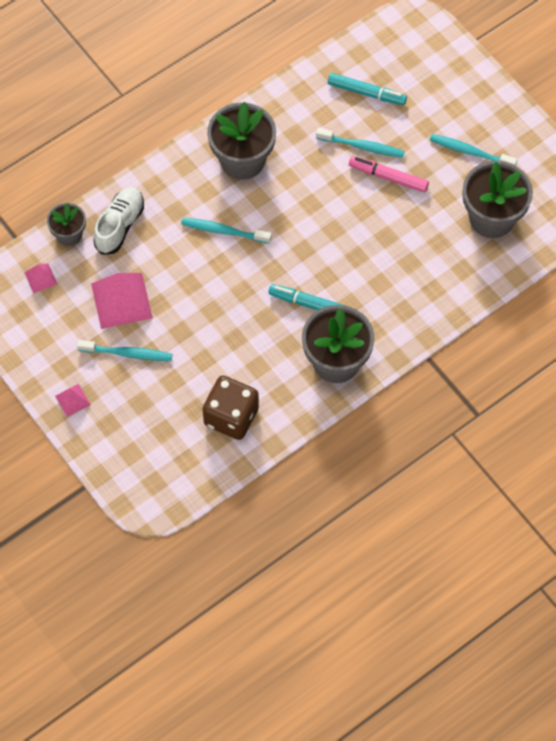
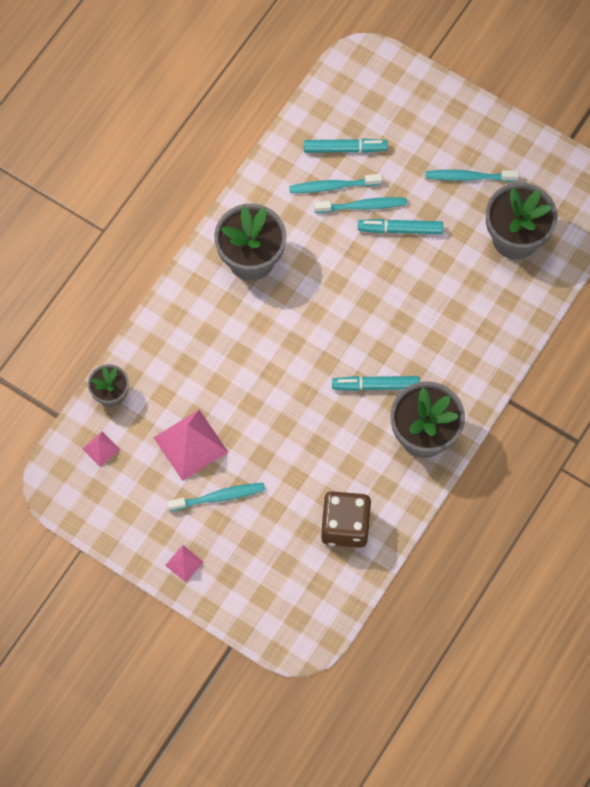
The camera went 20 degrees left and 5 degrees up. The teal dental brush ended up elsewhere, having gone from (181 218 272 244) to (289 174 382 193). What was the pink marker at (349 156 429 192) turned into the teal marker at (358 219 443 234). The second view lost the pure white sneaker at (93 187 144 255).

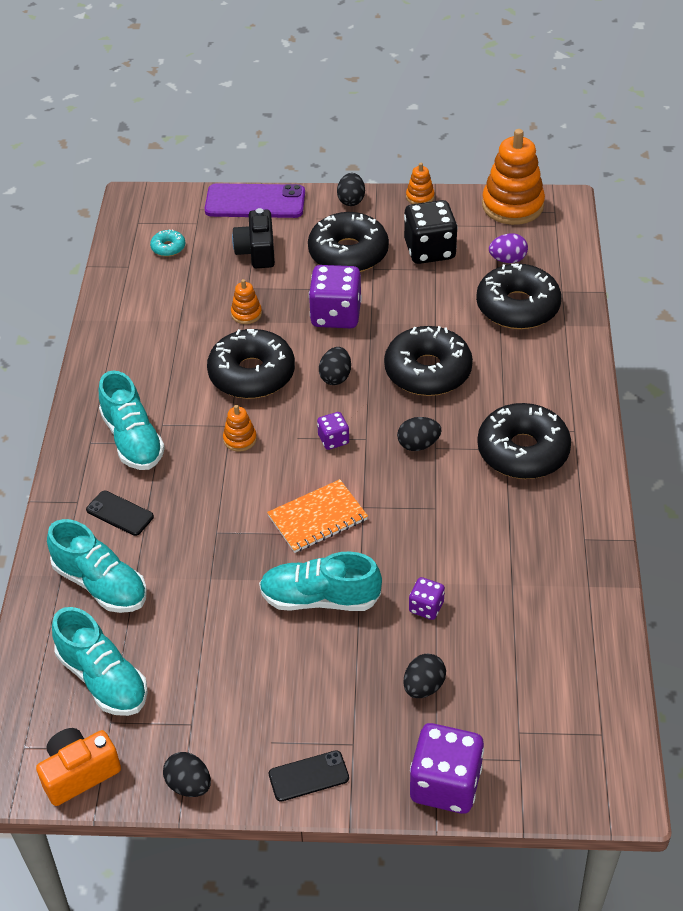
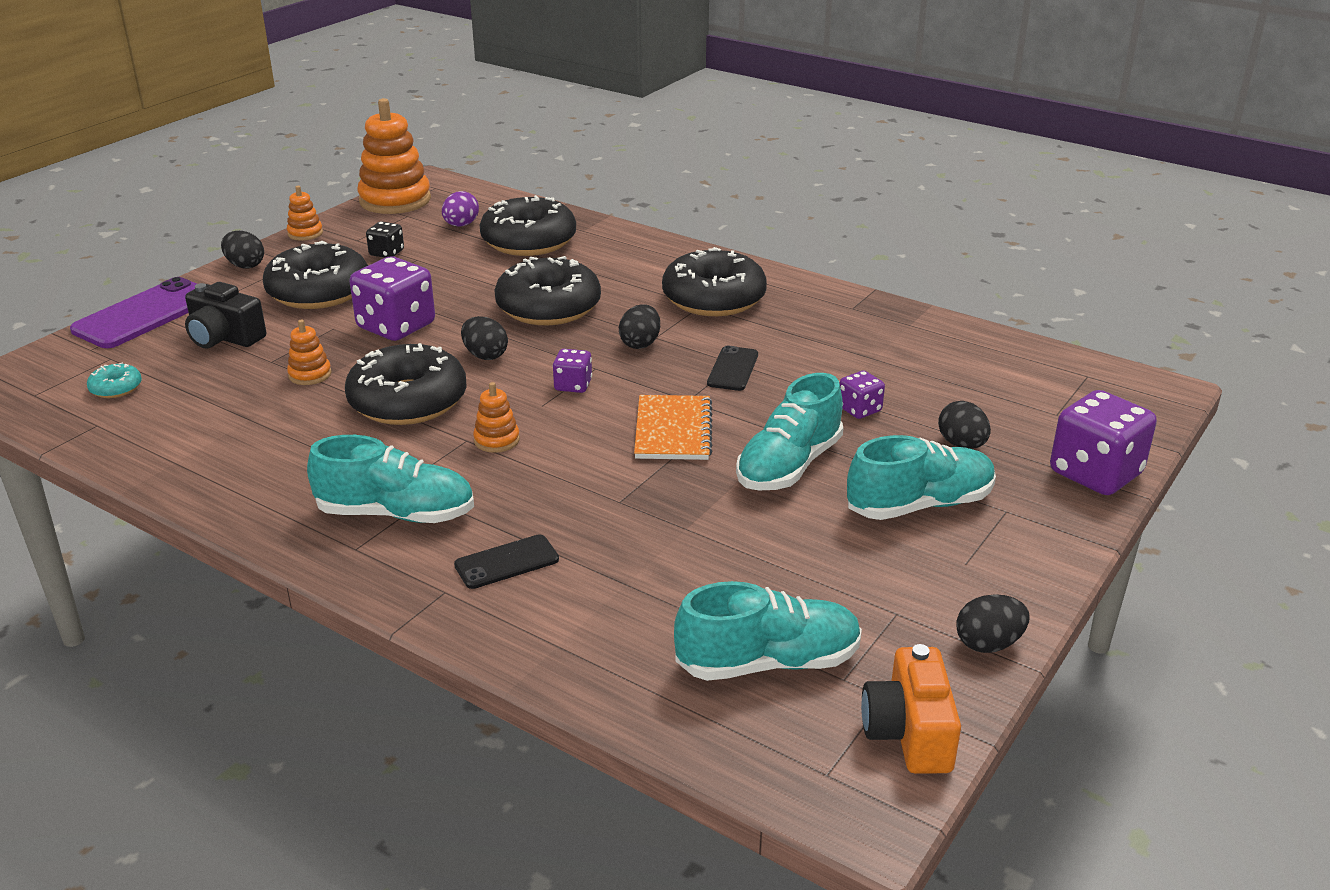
The camera went 60 degrees left and 15 degrees down. The size of the black die at (404 200 458 264) changed by a factor of 0.51. The black phone ended up elsewhere, having gone from (269 750 349 802) to (707 345 758 391). The teal sneaker ended up elsewhere, having gone from (47 519 147 613) to (847 435 996 520).

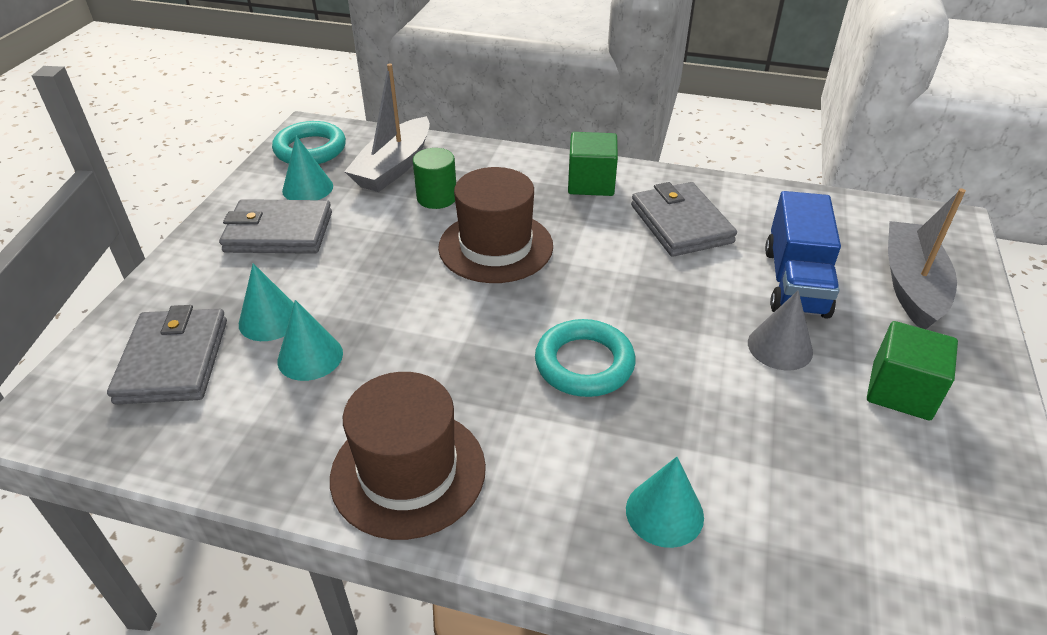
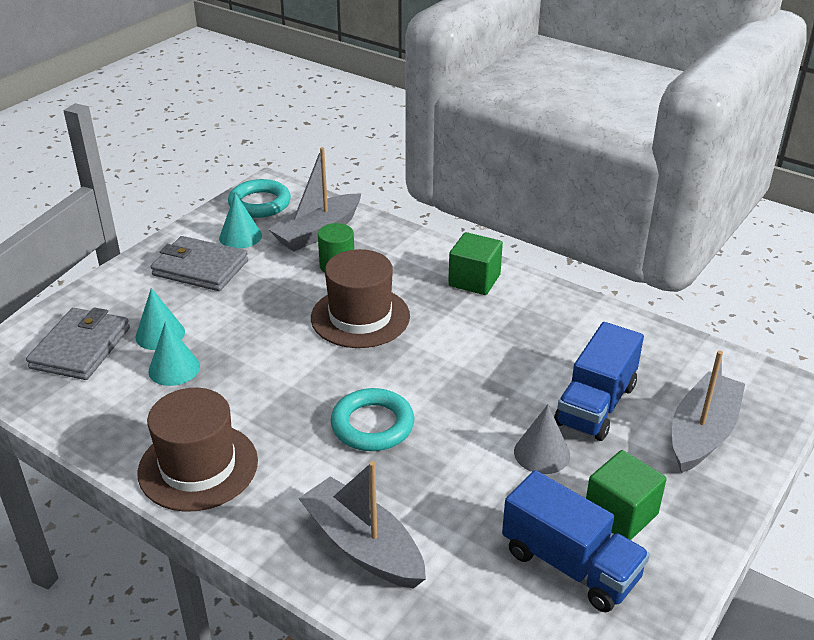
The camera went 20 degrees right and 5 degrees down. Where the teal cone stood at (626 457 704 548), the gray boat came to stand at (298 461 426 589). The second view gained the royal blue toy truck at (502 470 650 612). The second view lost the gray billfold at (631 182 737 257).

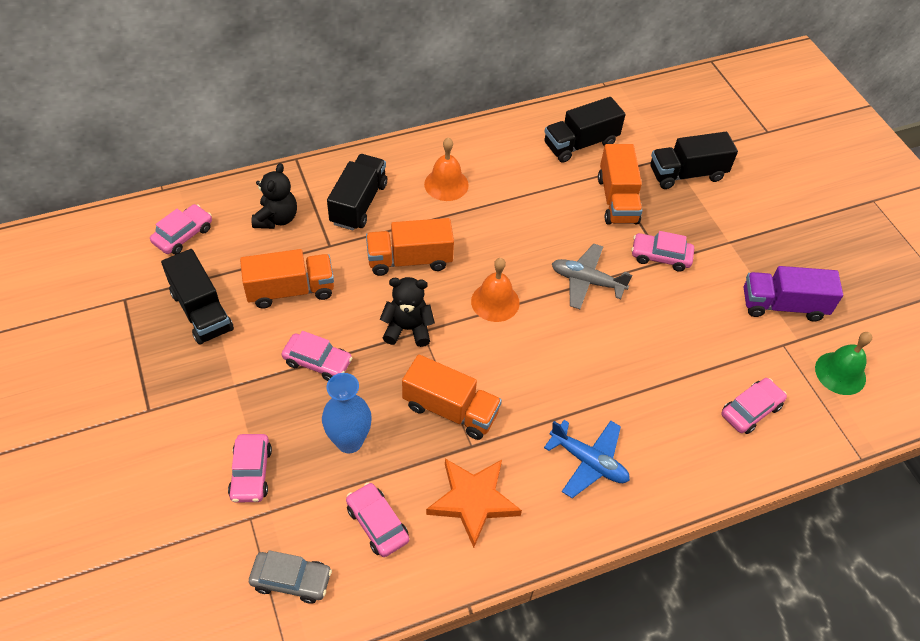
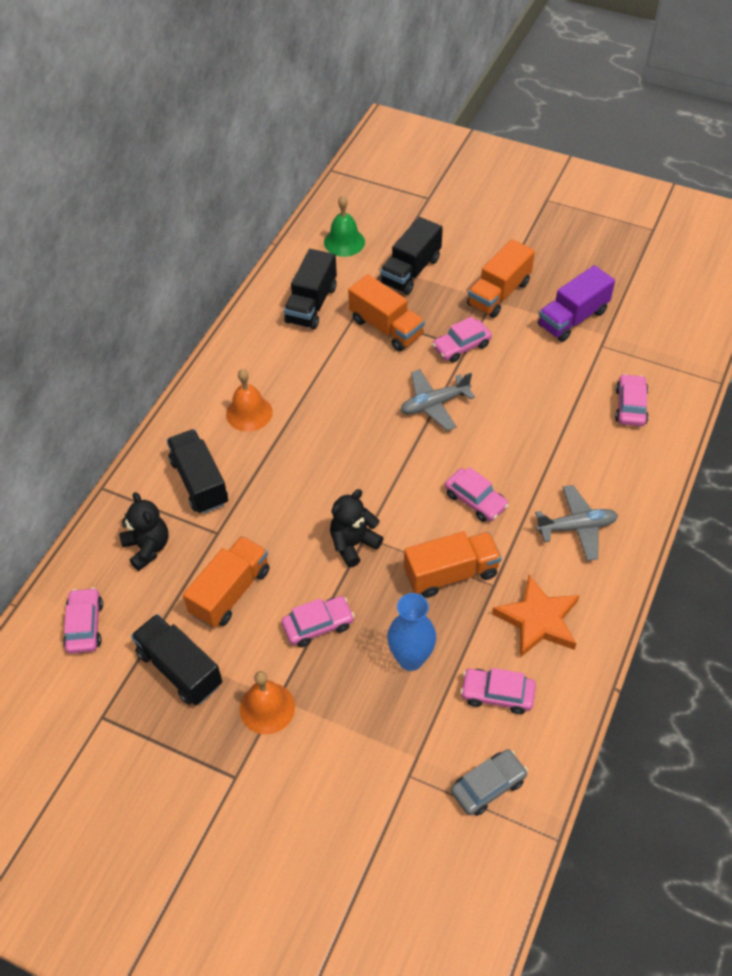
The camera went 40 degrees left and 0 degrees up. The black toy truck at (161 249 234 345) ended up facing another way, 150 degrees counterclockwise from before. The bright orange bell ended up elsewhere, having gone from (471 258 520 322) to (240 671 295 735). The leaf-green bell ended up elsewhere, having gone from (815 332 872 395) to (324 195 365 257). The pink toy car ended up elsewhere, having gone from (228 434 272 502) to (445 467 509 522). The bright orange toy truck ended up elsewhere, having gone from (366 218 454 276) to (467 239 535 318). What was the royal blue toy plane at (544 420 630 498) turned into the gray toy plane at (535 485 618 561).

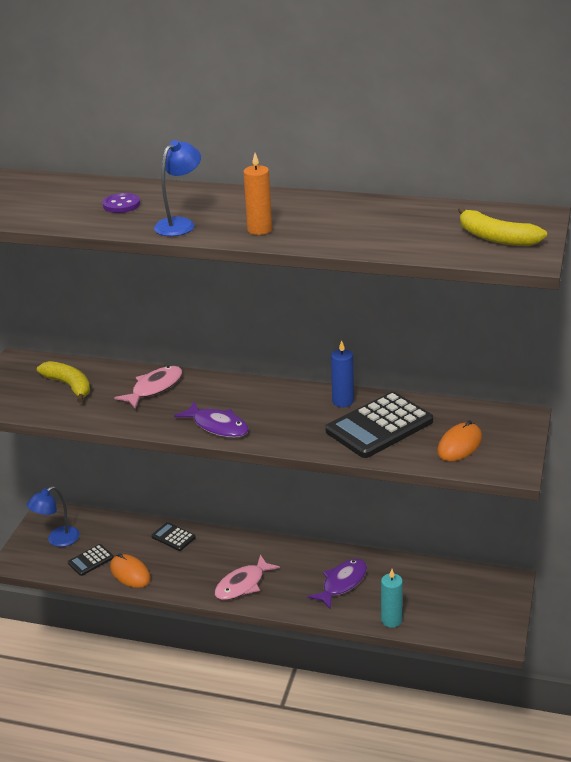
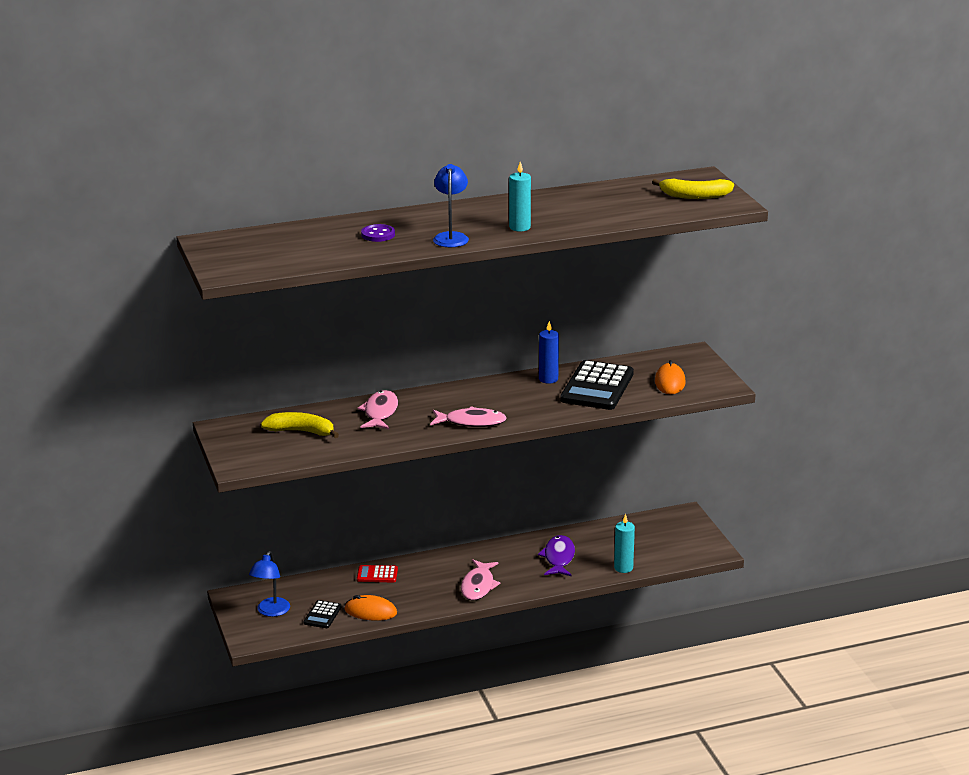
The camera went 35 degrees left and 5 degrees down. What was the black pocket calculator at (151 522 196 551) turned into the scarlet pocket calculator at (357 565 398 583). What was the royal purple fish figure at (174 402 249 438) turned into the pink fish figure at (430 406 507 427). What was the bright orange candle at (243 153 272 235) turned into the teal candle at (509 162 531 232).

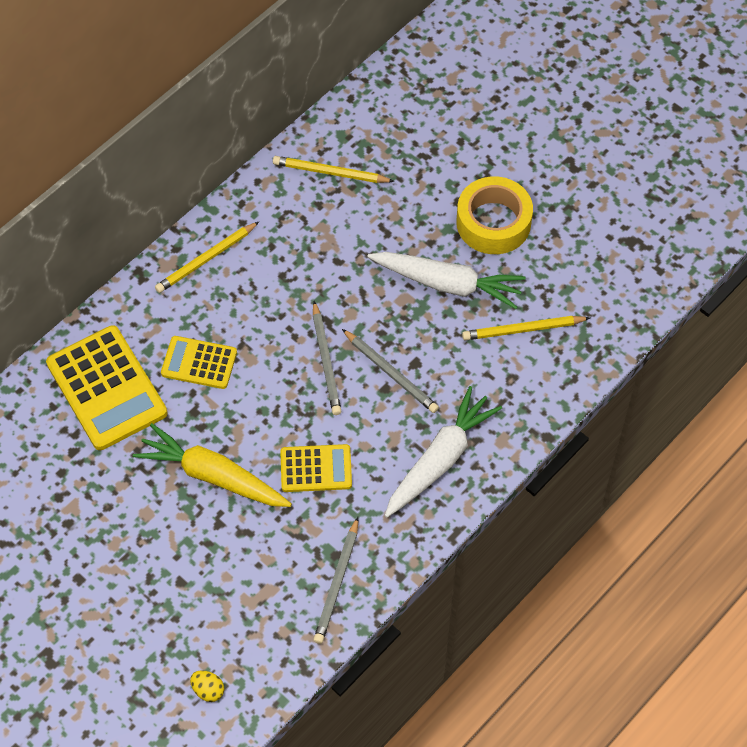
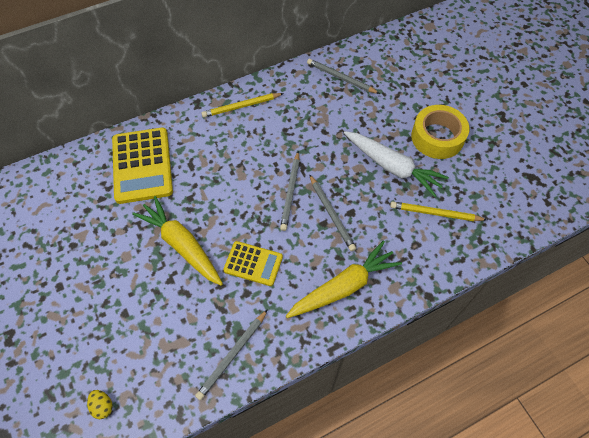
The camera went 20 degrees right and 0 degrees up. What was the pure white carrot at (385 386 502 517) turned into the golden carrot at (286 240 402 318). What was the golden wooden pencil at (273 156 395 183) turned into the gray wooden pencil at (307 59 380 94). The second view lost the golden pocket calculator at (161 336 237 389).

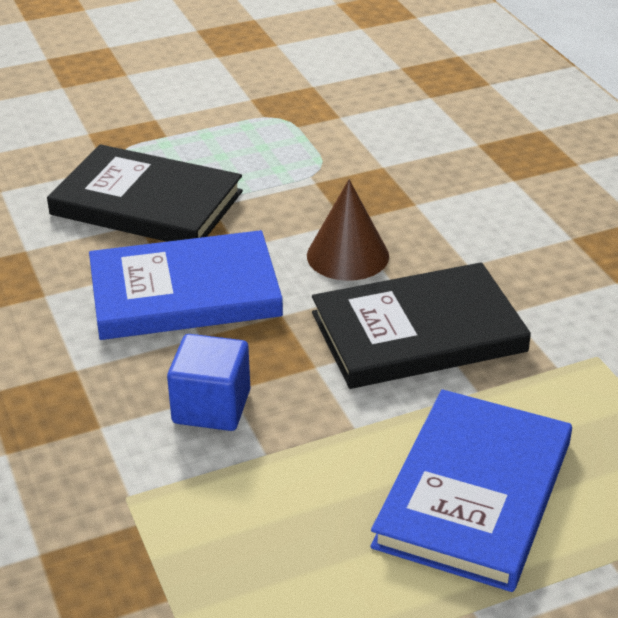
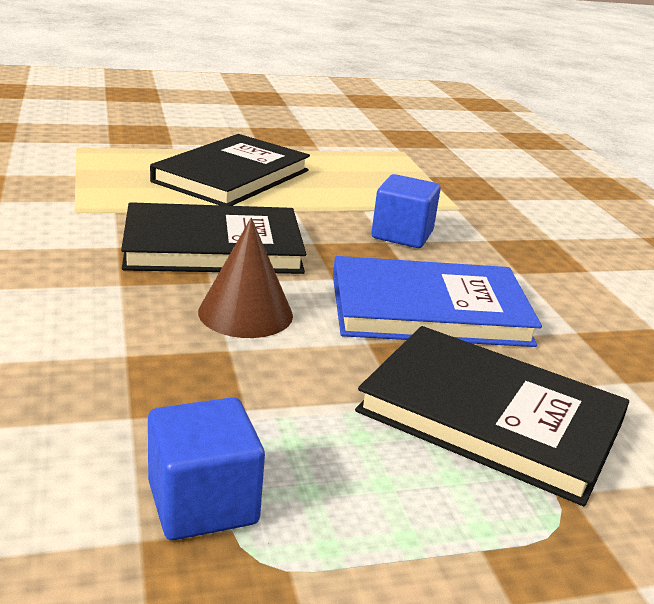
The camera went 175 degrees left and 10 degrees down. The second view gained the royal blue cube at (148 397 265 540). What was the royal blue hardback at (370 389 572 592) turned into the black hardback at (150 134 310 206).

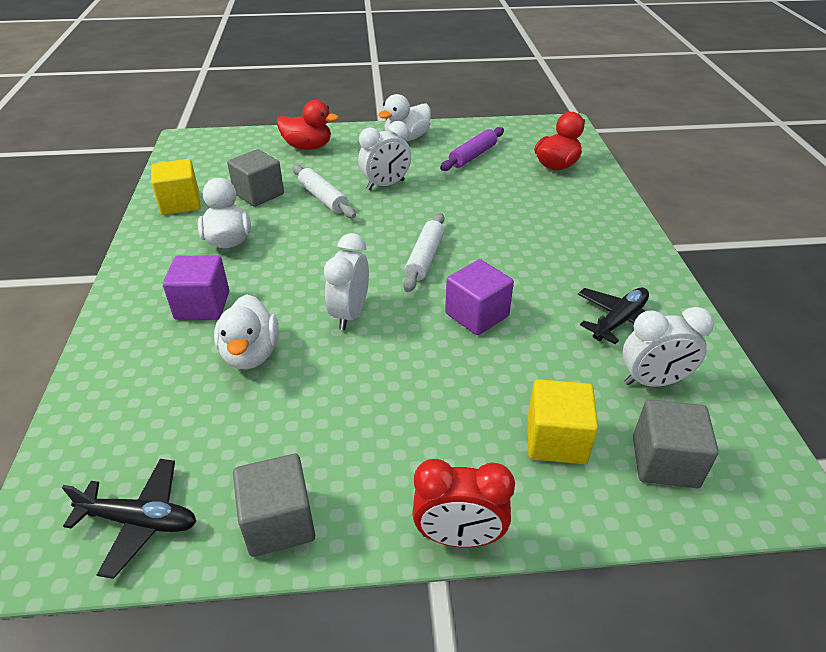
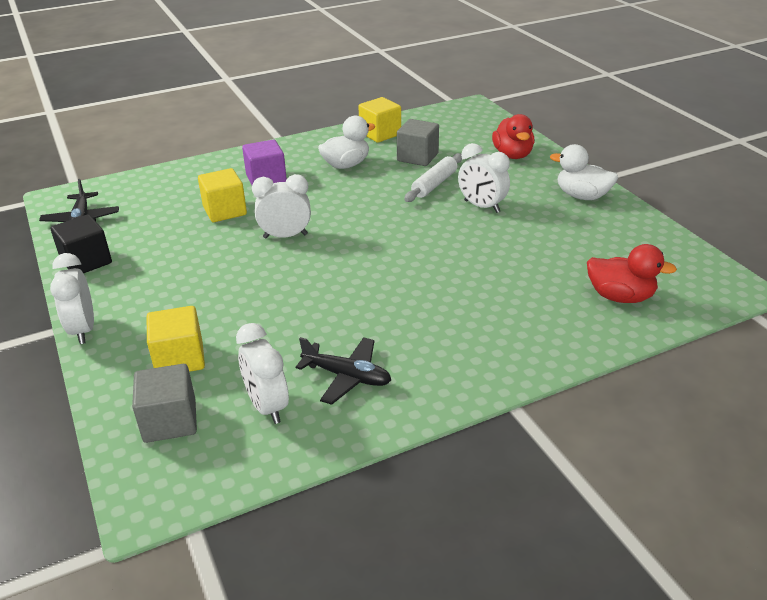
The camera went 70 degrees right and 5 degrees down. What was the scarlet alarm clock at (412 459 515 547) turned into the pure white alarm clock at (50 253 94 344). What was the gray cube at (233 454 315 557) turned into the black cube at (51 215 112 273). Where the pure white toy duck stood at (214 294 279 369), the golden cube came to stand at (198 168 247 222). The second view lost the pure white dough roller at (403 213 444 292). The second view lost the royal purple dough roller at (440 127 504 171). The second view lost the royal purple cube at (445 259 514 335).

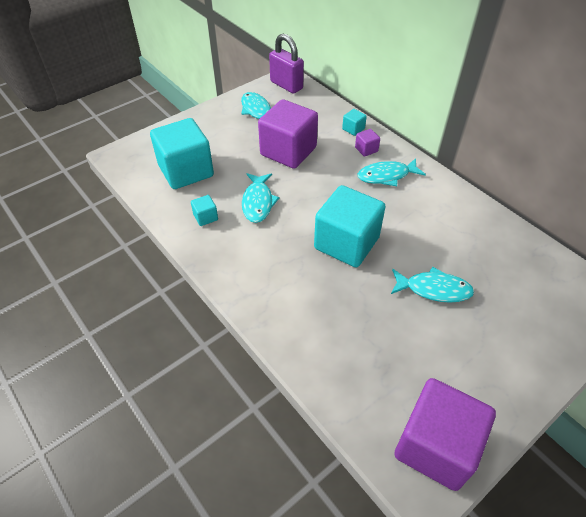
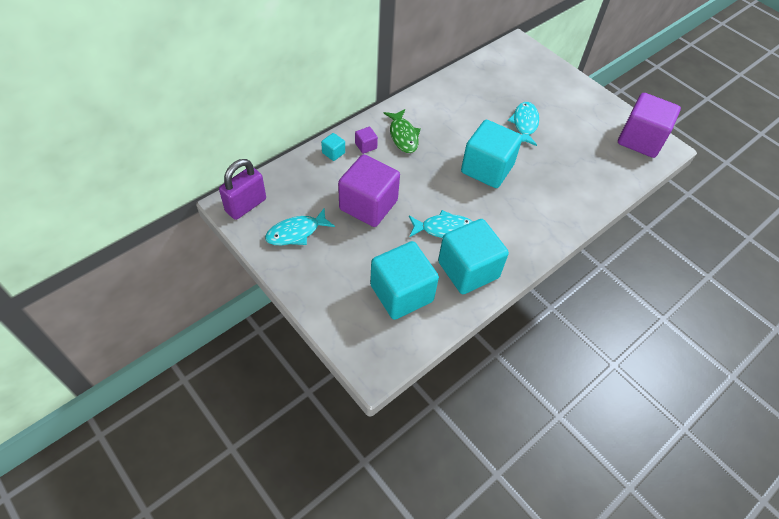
The camera went 95 degrees left and 5 degrees up. What was the teal fish figure at (358 158 426 186) turned into the leaf-green fish figure at (384 109 421 153). The size of the teal cube at (191 195 218 226) changed by a factor of 2.42.

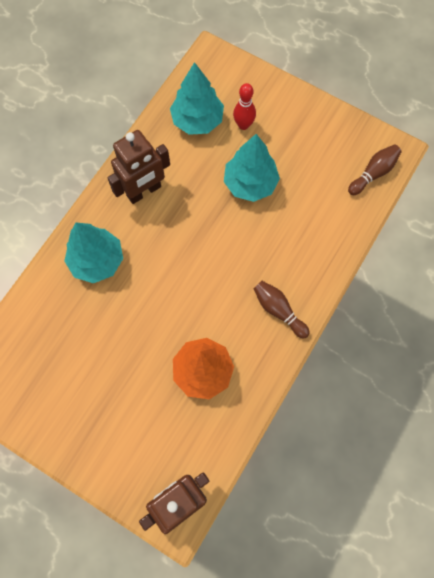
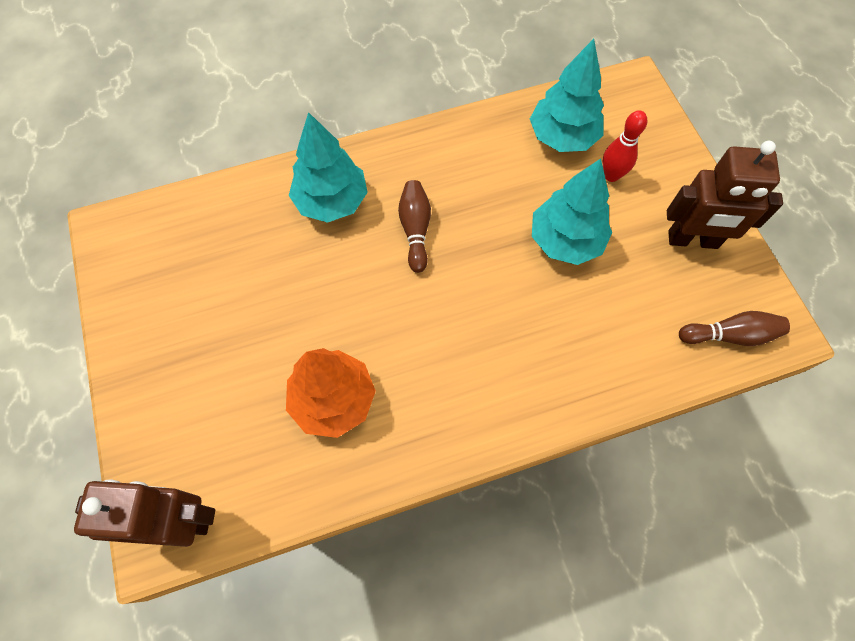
The camera went 40 degrees right and 5 degrees down. The dark brown skittle ended up elsewhere, having gone from (254 281 310 339) to (398 180 431 273). The dark brown toy robot ended up elsewhere, having gone from (107 130 170 204) to (667 141 783 249).

